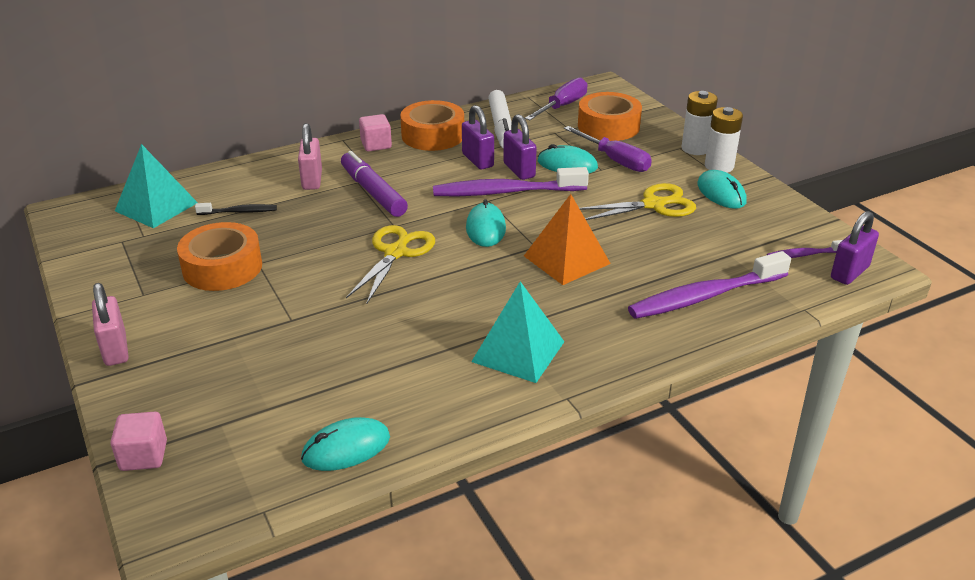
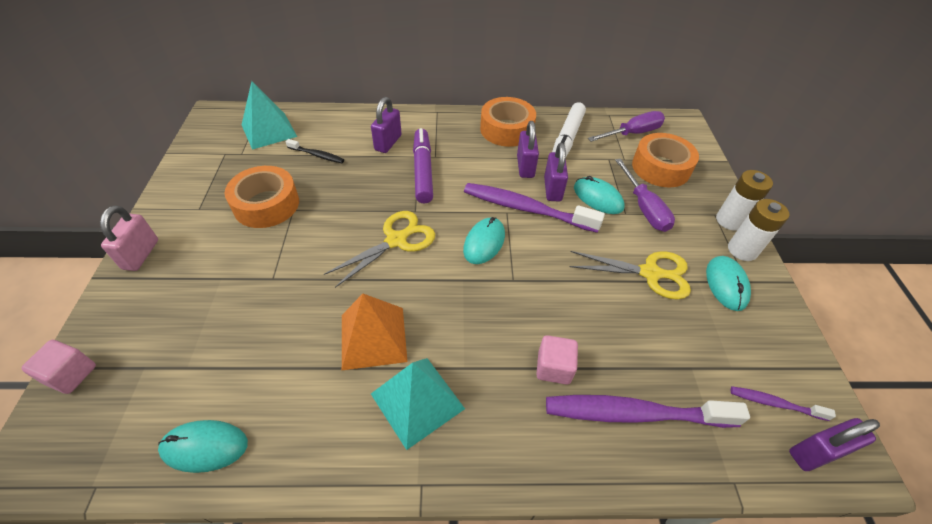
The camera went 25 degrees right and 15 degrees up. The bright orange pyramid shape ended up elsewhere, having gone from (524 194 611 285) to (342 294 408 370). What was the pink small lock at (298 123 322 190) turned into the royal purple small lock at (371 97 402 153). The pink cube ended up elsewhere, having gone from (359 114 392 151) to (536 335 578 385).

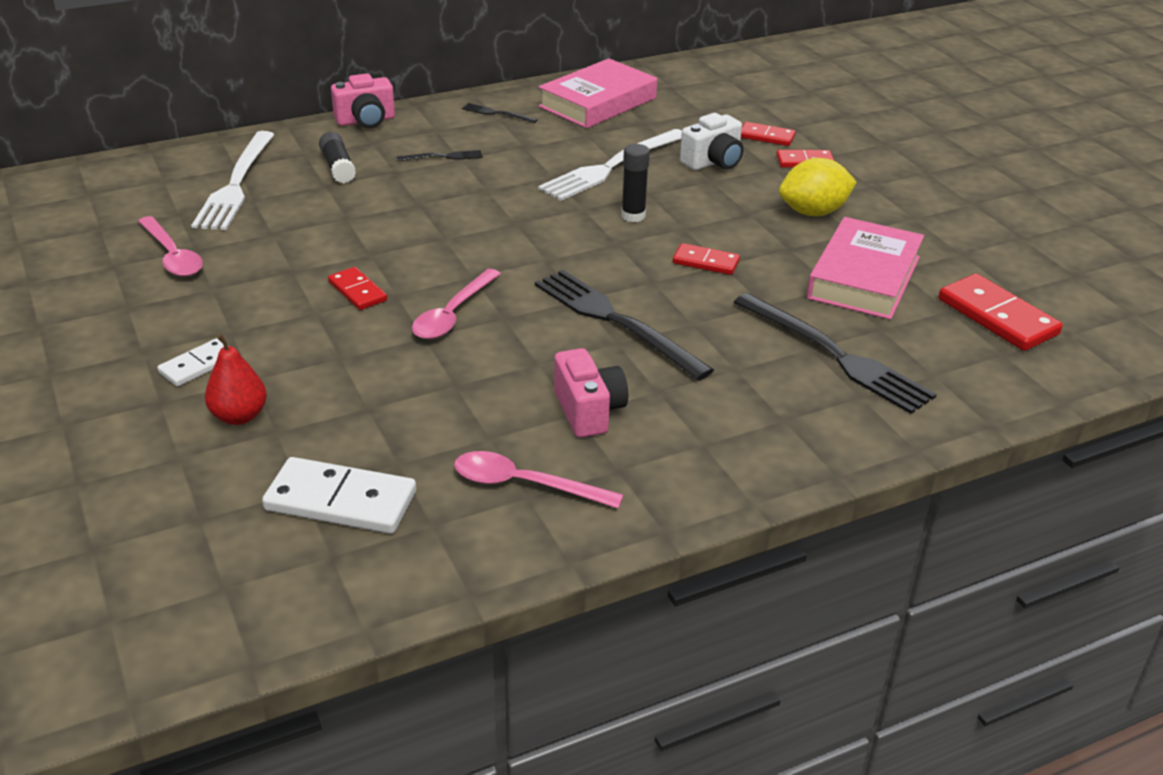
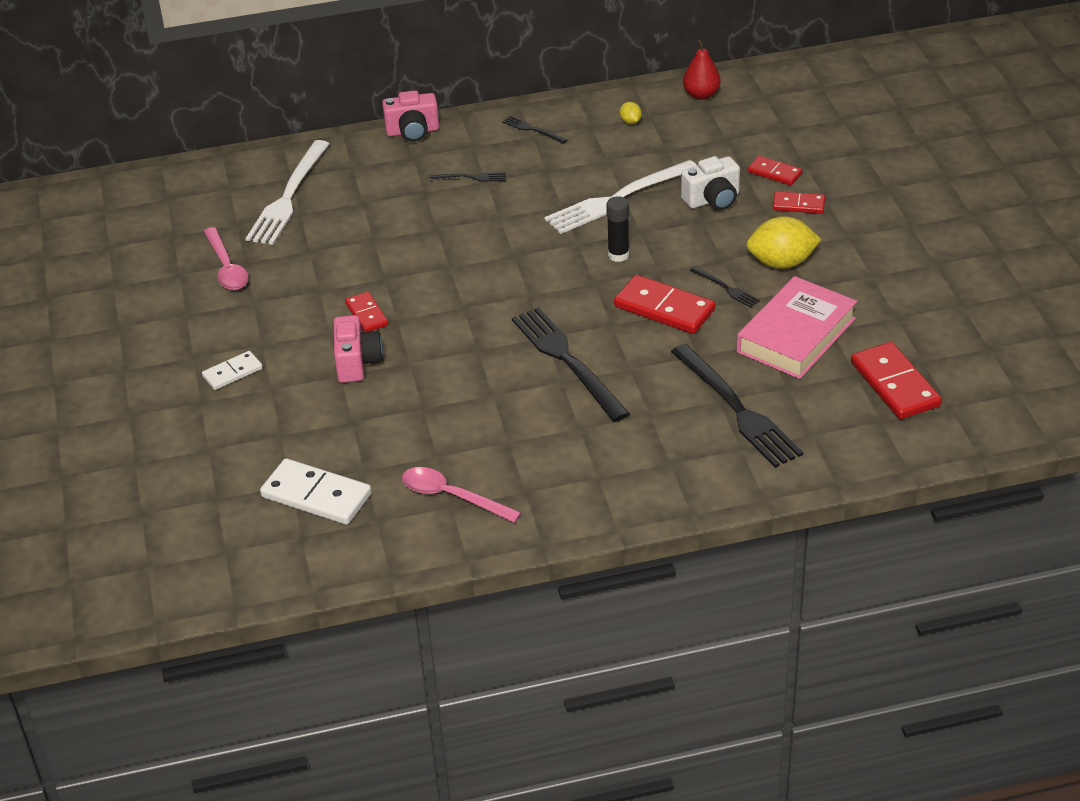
The camera went 15 degrees right and 5 degrees up. The pink photo camera ended up elsewhere, having gone from (554 348 628 438) to (334 315 383 383). The size of the scarlet domino piece at (673 243 740 275) changed by a factor of 1.72. Where the pink hardback stood at (539 58 657 128), the golden citrus fruit came to stand at (620 102 642 124). The scarlet pear ended up elsewhere, having gone from (205 334 267 425) to (683 40 721 100). The second view gained the black table fork at (690 266 760 308). The second view lost the black stick of glue at (319 132 356 183). The second view lost the pink tablespoon at (412 269 501 339).

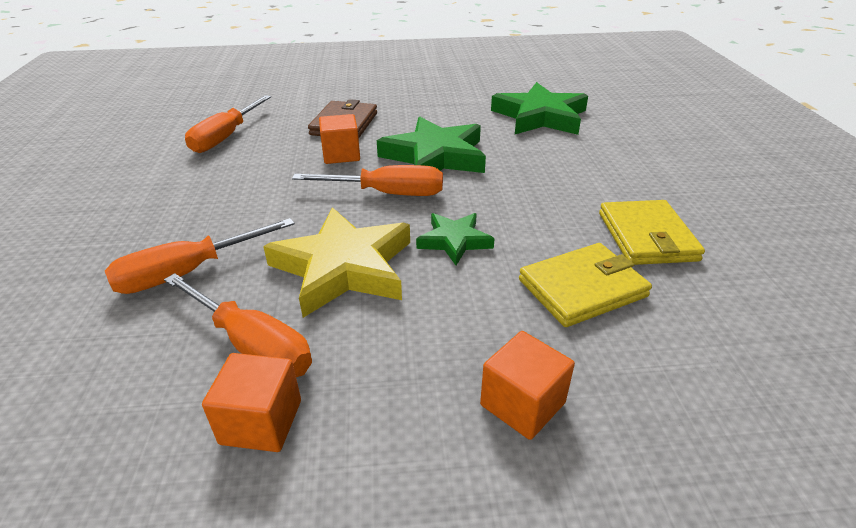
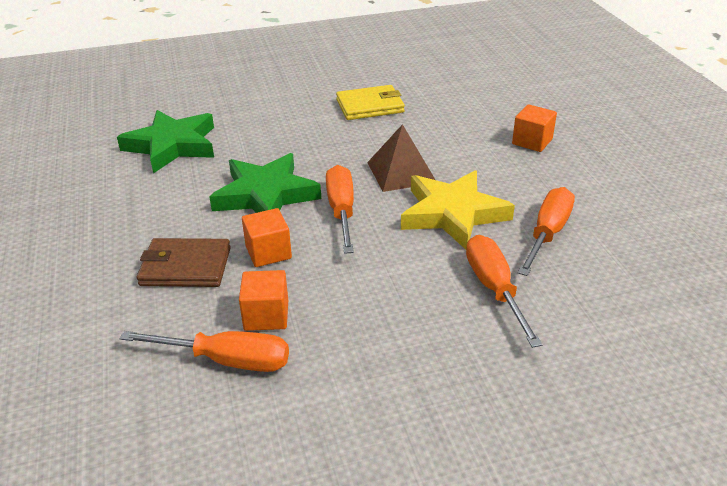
The camera went 100 degrees left and 0 degrees up. The bright orange cube ended up elsewhere, having gone from (202 353 301 452) to (239 270 288 331). Where the leaf-green star stood at (416 213 495 265), the dark brown pyramid shape came to stand at (367 124 435 192). The bright orange screwdriver at (105 218 295 294) ended up facing another way, 150 degrees counterclockwise from before. The second view lost the golden billfold at (519 243 652 327).

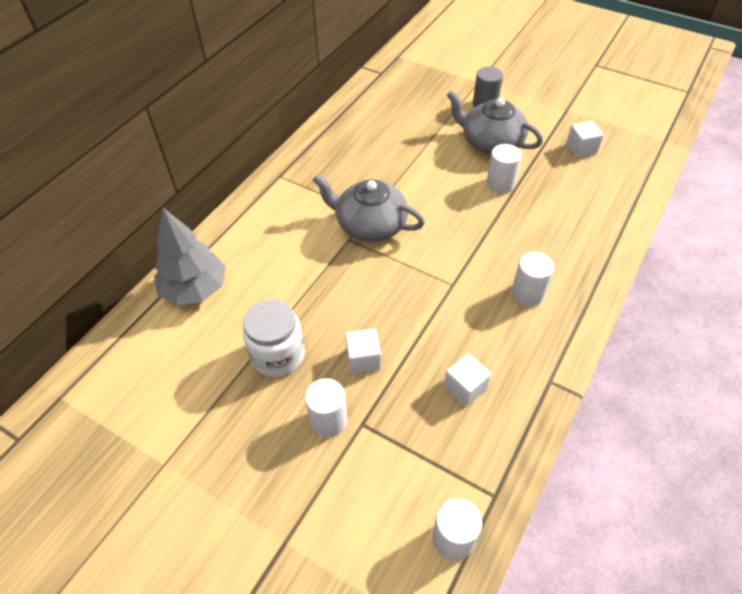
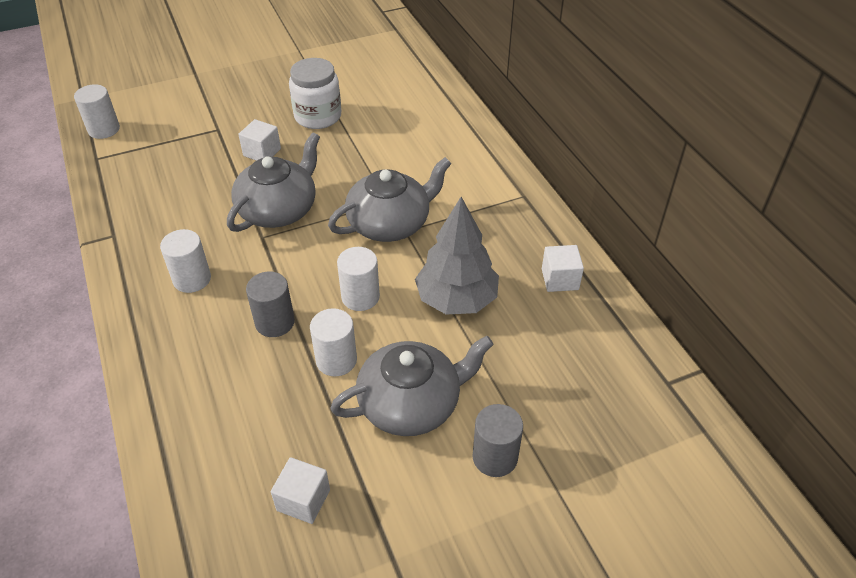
The camera went 125 degrees right and 5 degrees down. The second view gained the gray teapot at (227 132 320 232). The second view gained the gray cylinder shape at (246 272 295 337). The pure white cylinder shape ended up elsewhere, having gone from (305 378 348 437) to (337 247 380 311). The gray toy tree ended up elsewhere, having gone from (154 208 226 305) to (415 197 499 315). The pure white cube ended up elsewhere, having gone from (444 353 491 407) to (542 245 584 292).

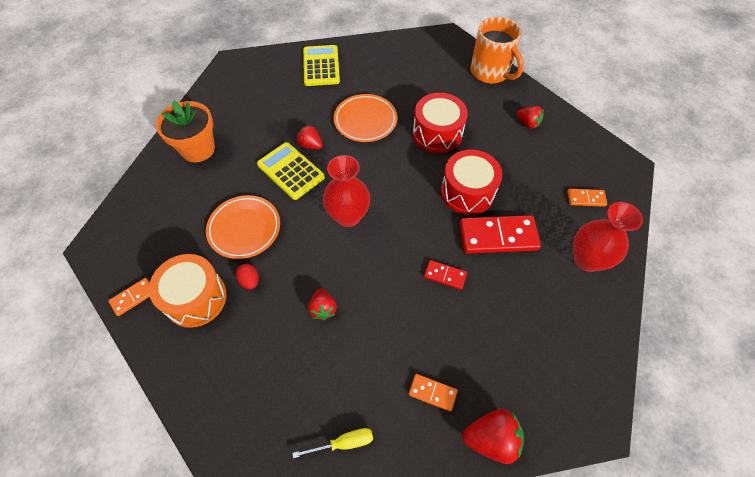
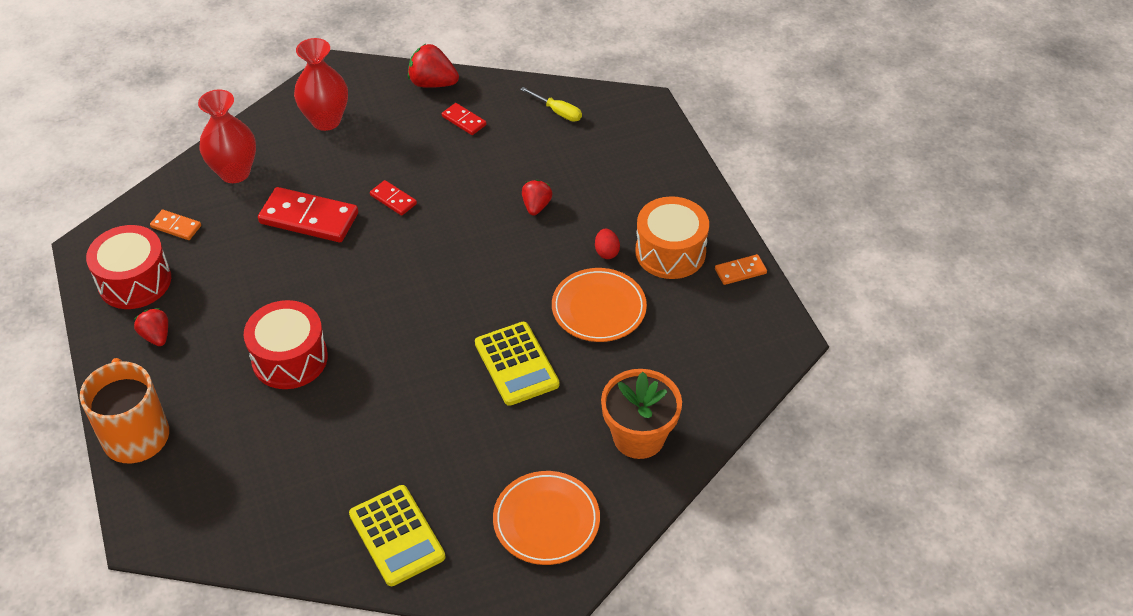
The camera went 160 degrees left and 10 degrees down. The scarlet drum ended up elsewhere, having gone from (441 150 502 215) to (86 225 171 309). The scarlet vase ended up elsewhere, having gone from (323 155 370 227) to (294 38 348 131). The golden pocket calculator at (303 45 340 86) ended up facing another way, 45 degrees counterclockwise from before. What was the bright orange domino piece at (408 374 458 412) turned into the scarlet domino piece at (442 103 486 135). The bright orange flat dish ended up elsewhere, having gone from (334 94 397 142) to (493 471 600 565). The golden screwdriver at (292 428 373 458) ended up facing another way, 150 degrees counterclockwise from before. The second view lost the scarlet berry at (297 125 323 149).

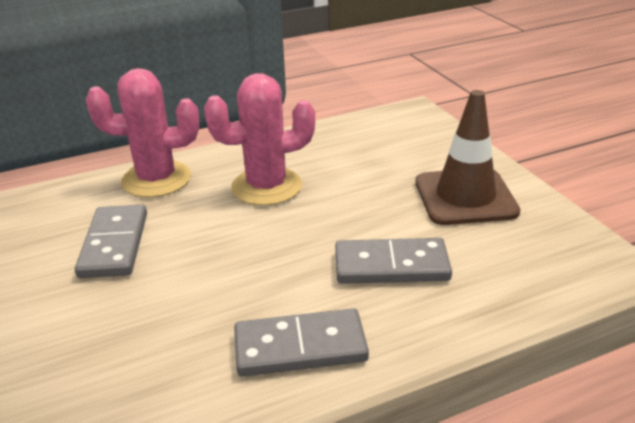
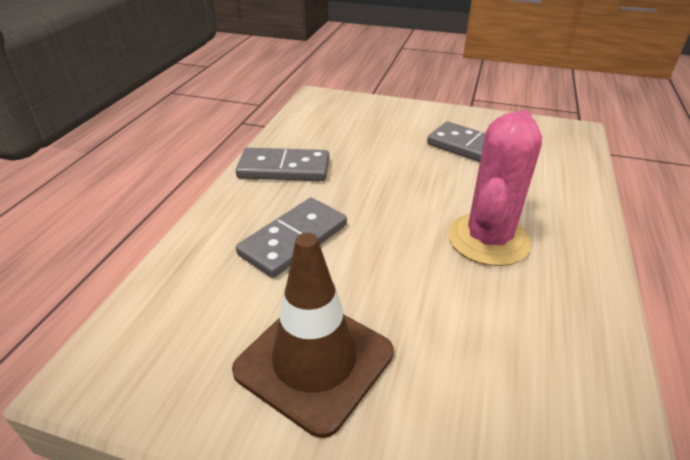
The camera went 130 degrees right and 5 degrees up. The gray domino piece at (234 308 369 377) ended up facing another way, 60 degrees clockwise from before. The second view lost the pink prickly plant at (86 68 199 197).

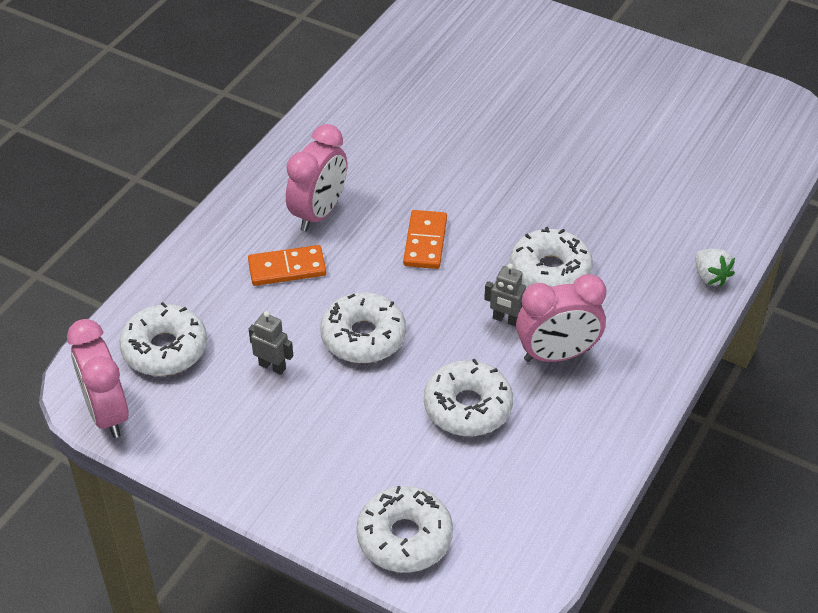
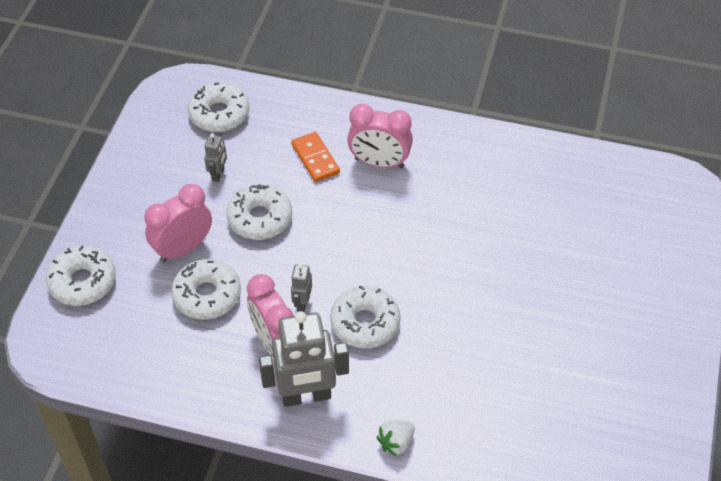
The camera went 75 degrees right and 5 degrees up. The pink alarm clock ended up elsewhere, having gone from (67 319 129 438) to (145 184 212 263). The second view gained the gray toy robot at (259 311 349 407). The second view lost the bright orange domino piece at (403 210 447 269).

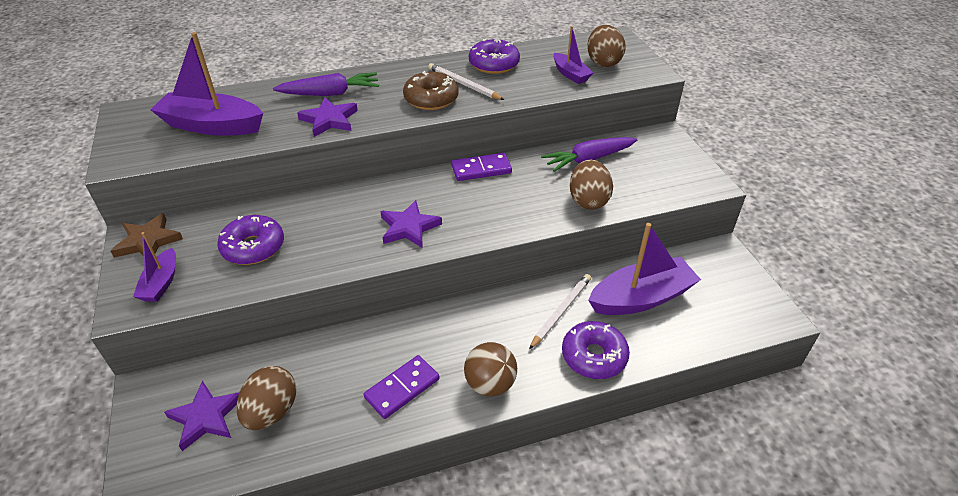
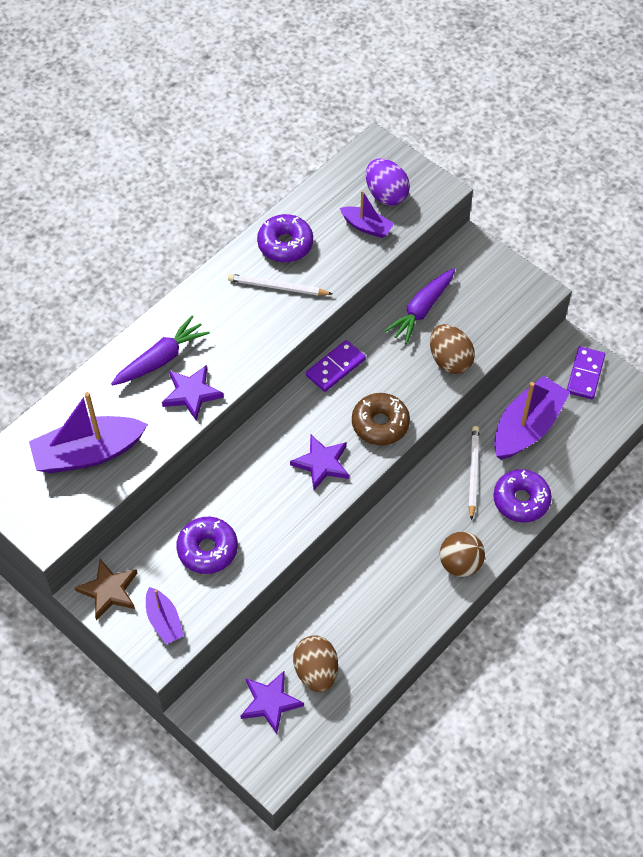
The camera went 30 degrees left and 15 degrees up. The dark brown doughnut ended up elsewhere, having gone from (403 71 458 110) to (352 393 410 445). What was the dark brown egg at (587 25 626 67) turned into the royal purple egg at (366 159 410 205). The royal purple domino piece ended up elsewhere, having gone from (364 355 440 419) to (567 346 605 399).

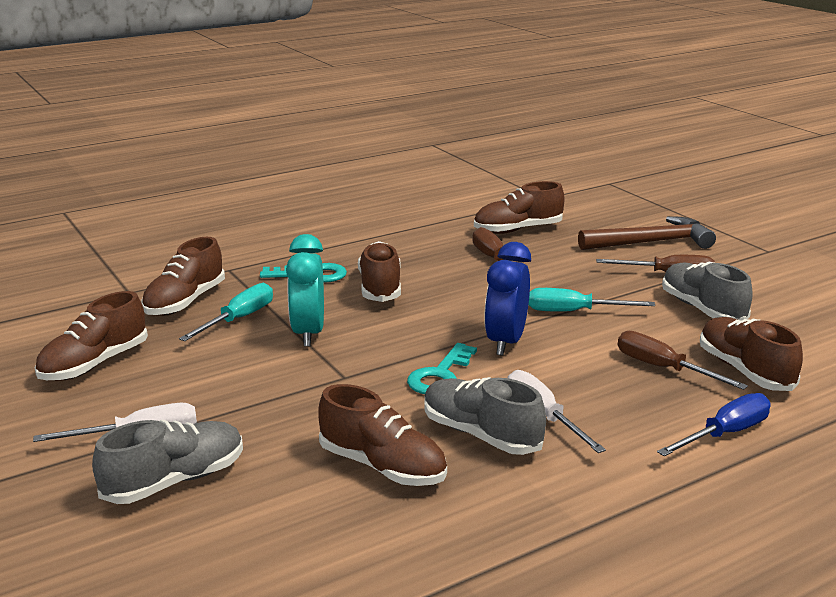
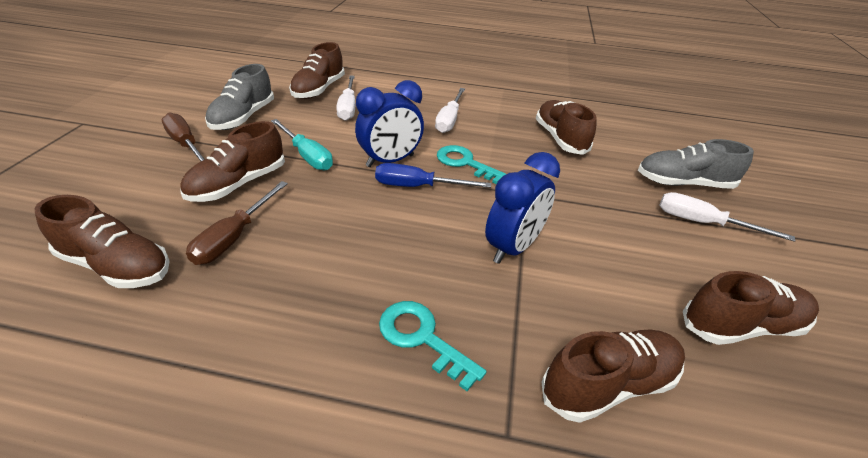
The camera went 140 degrees left and 15 degrees up. The dark brown sneaker ended up elsewhere, having gone from (358 241 401 302) to (180 121 285 202). What was the dark brown screwdriver at (618 331 748 390) turned into the pure white screwdriver at (336 76 355 121). The royal blue screwdriver ended up elsewhere, having gone from (657 393 771 456) to (375 163 491 188). The teal latchkey at (407 343 477 394) ended up facing another way, 120 degrees counterclockwise from before. What was the teal alarm clock at (286 234 324 347) turned into the royal blue alarm clock at (485 152 560 264). The second view lost the teal screwdriver at (179 283 273 341). The second view lost the gray sneaker at (425 377 546 455). The second view lost the dark brown carpenter's hammer at (578 216 716 250).

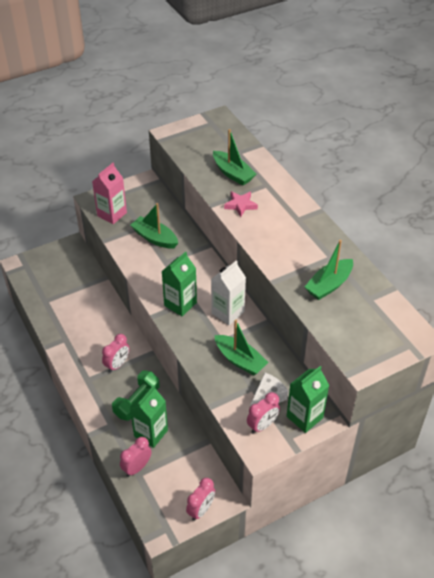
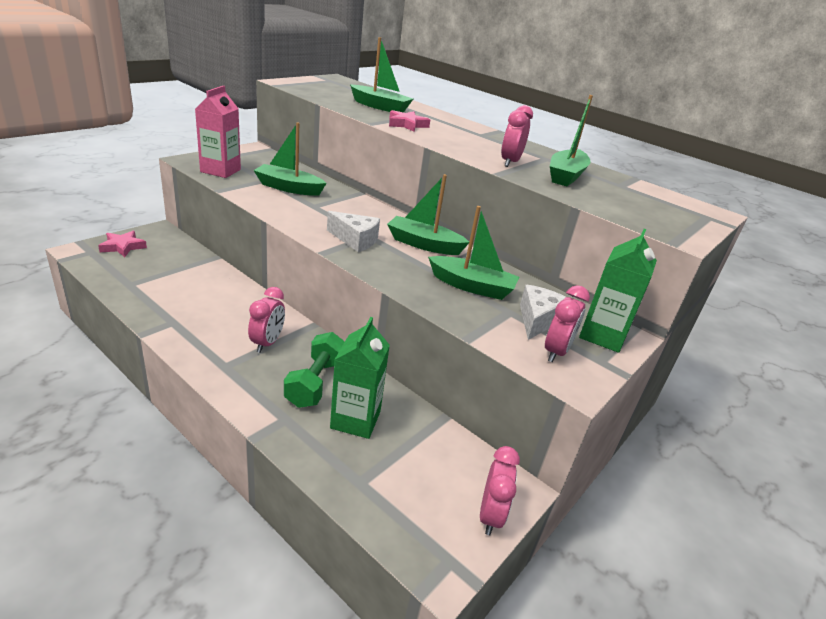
The camera went 25 degrees left and 15 degrees down. The second view gained the pink star at (98 231 147 257). Where the leaf-green milk carton stood at (162 251 197 316), the pure white cheese came to stand at (327 211 380 252). Where the pure white milk carton stood at (211 260 246 325), the leaf-green boat came to stand at (387 174 469 255). The pink alarm clock ended up elsewhere, having gone from (120 437 152 477) to (501 105 533 167).

